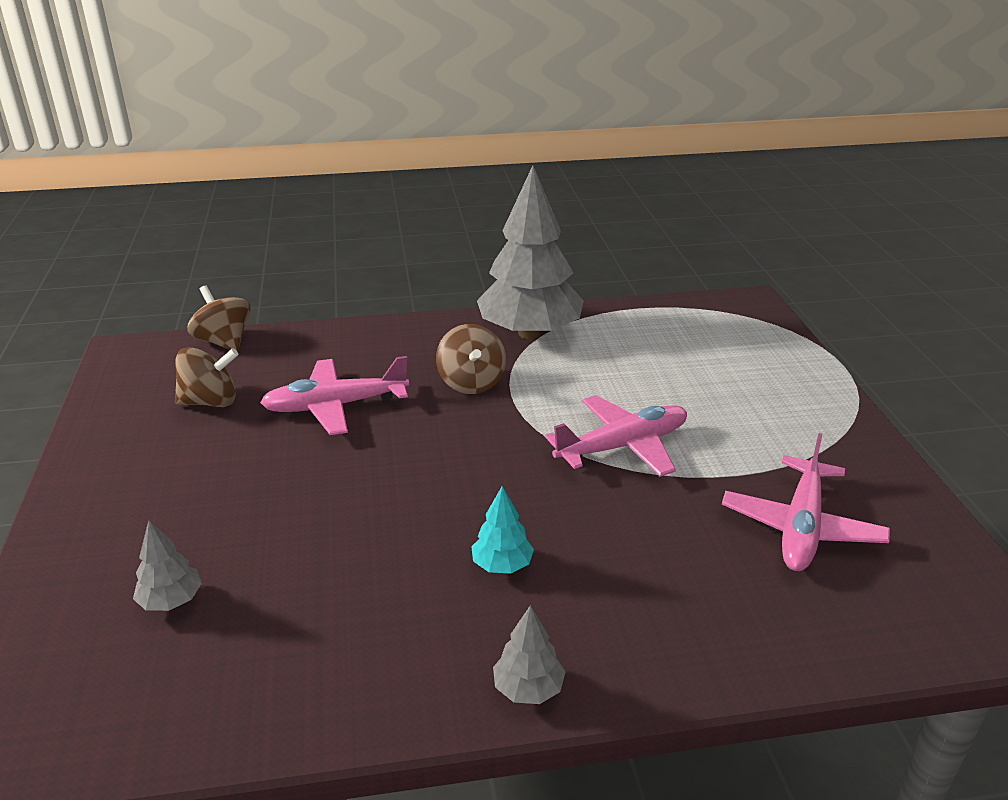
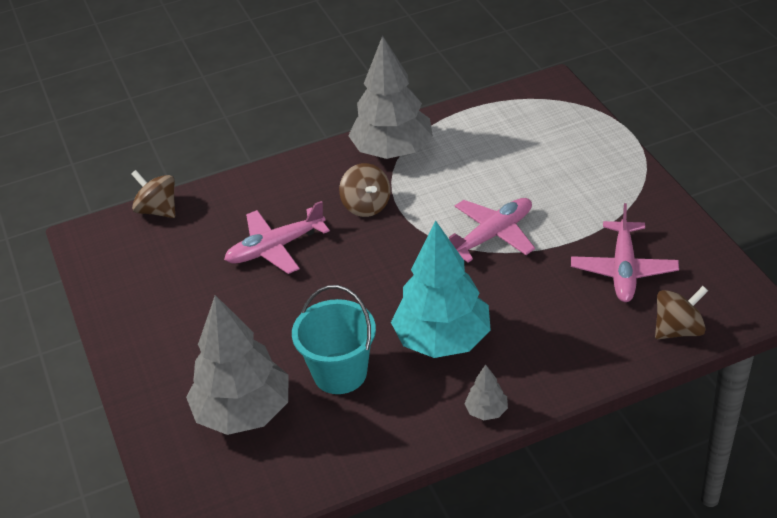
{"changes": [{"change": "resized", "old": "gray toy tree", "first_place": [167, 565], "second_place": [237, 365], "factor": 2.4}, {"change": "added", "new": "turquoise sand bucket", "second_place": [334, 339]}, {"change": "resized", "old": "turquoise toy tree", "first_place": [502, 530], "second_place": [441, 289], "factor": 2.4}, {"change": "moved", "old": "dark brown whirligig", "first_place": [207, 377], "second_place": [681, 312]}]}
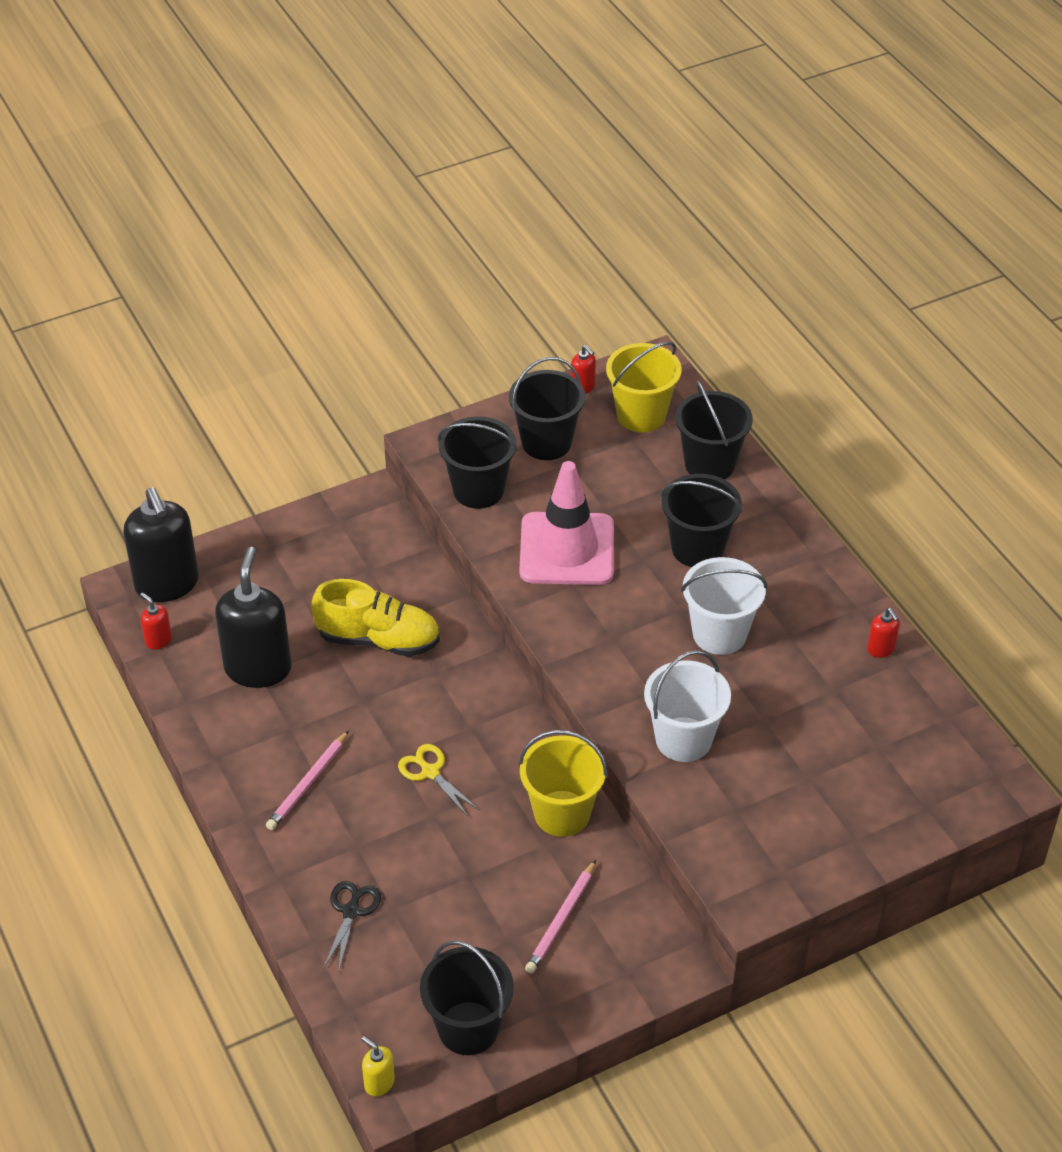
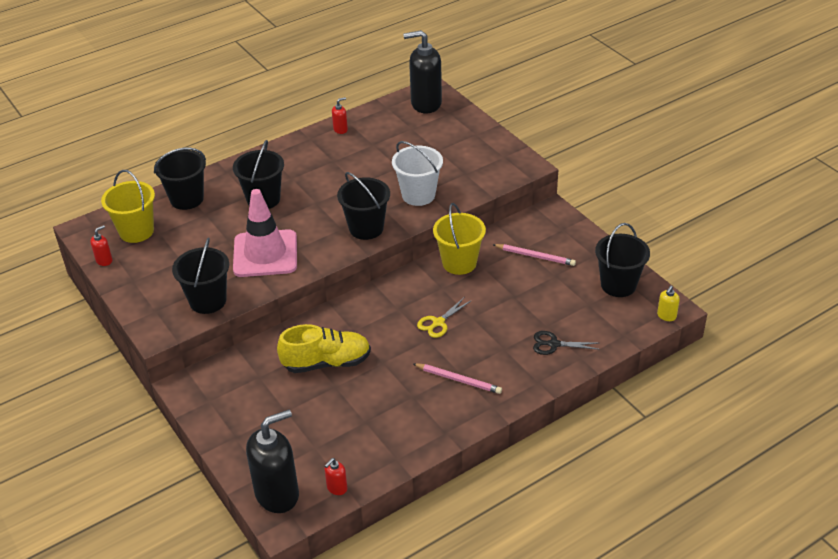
{"changes": [{"change": "turned", "old": "golden lace-up shoe", "first_place": [376, 618], "second_place": [324, 348], "degrees": 75}, {"change": "moved", "old": "black sand bucket", "first_place": [547, 408], "second_place": [363, 206]}, {"change": "moved", "old": "black soap pump", "first_place": [253, 617], "second_place": [422, 71]}, {"change": "removed", "old": "snow-white sand bucket", "first_place": [724, 606]}]}
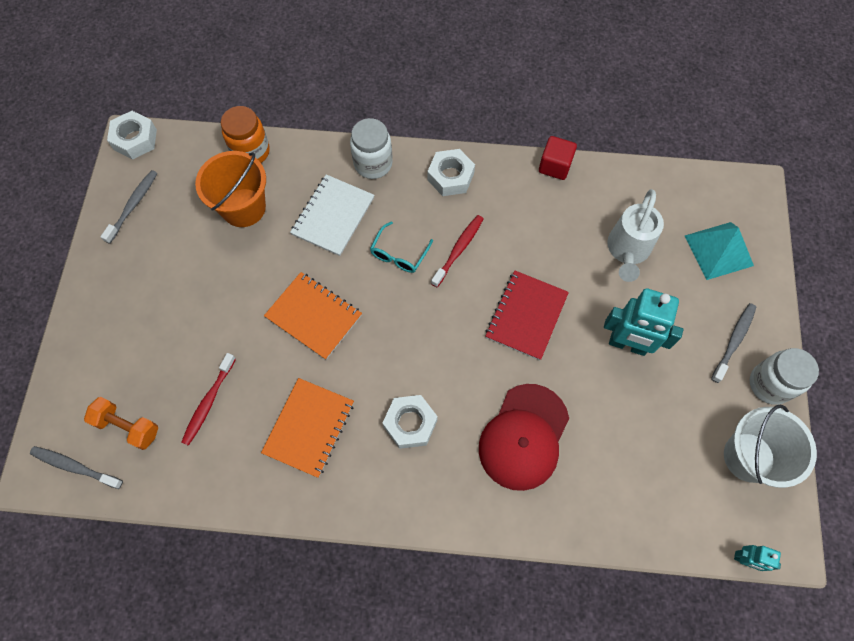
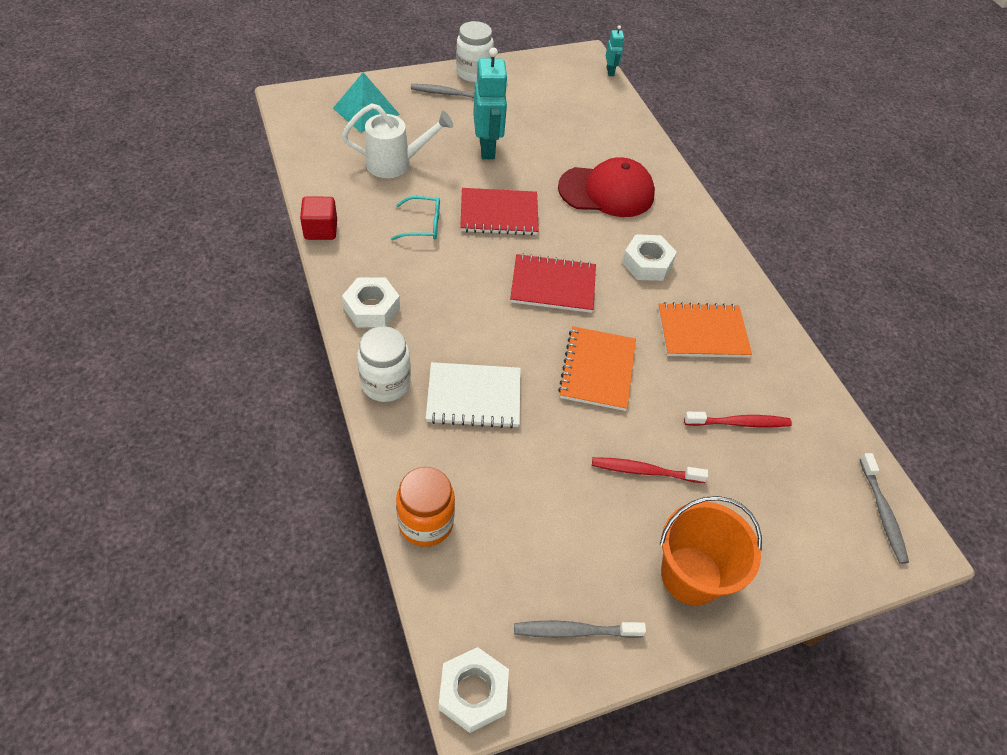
{"changes": [{"change": "moved", "old": "turquoise eyeglasses", "first_place": [401, 247], "second_place": [415, 218]}, {"change": "added", "new": "crimson notepad", "second_place": [553, 283]}, {"change": "moved", "old": "crimson tooth brush", "first_place": [457, 251], "second_place": [650, 470]}, {"change": "moved", "old": "orange-coloured sand bucket", "first_place": [230, 189], "second_place": [711, 551]}, {"change": "removed", "old": "orange-coloured hand weight", "first_place": [121, 423]}, {"change": "removed", "old": "snow-white sand bucket", "first_place": [770, 446]}]}
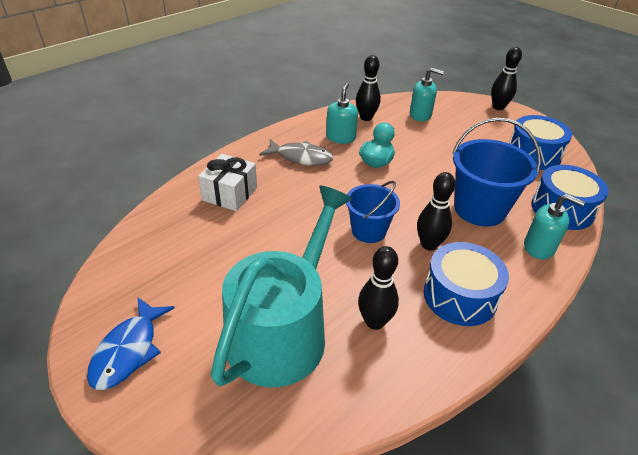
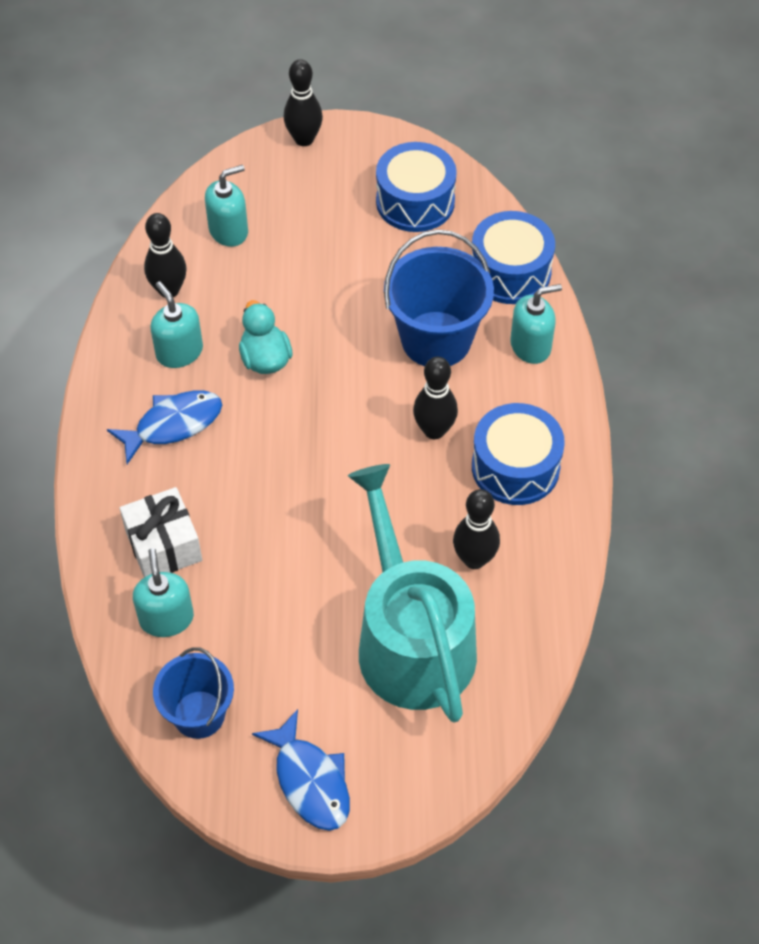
{"changes": [{"change": "recoloured", "old": "gray fish", "new": "blue fish", "first_place": [296, 152], "second_place": [164, 427]}, {"change": "added", "new": "turquoise soap pump", "second_place": [163, 592]}, {"change": "moved", "old": "blue sand bucket", "first_place": [373, 212], "second_place": [193, 693]}]}
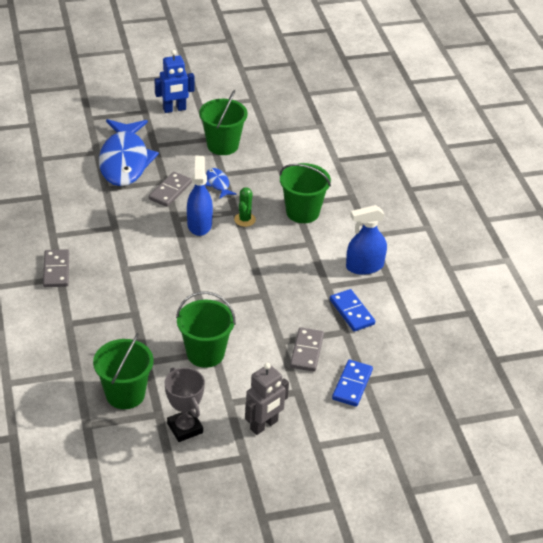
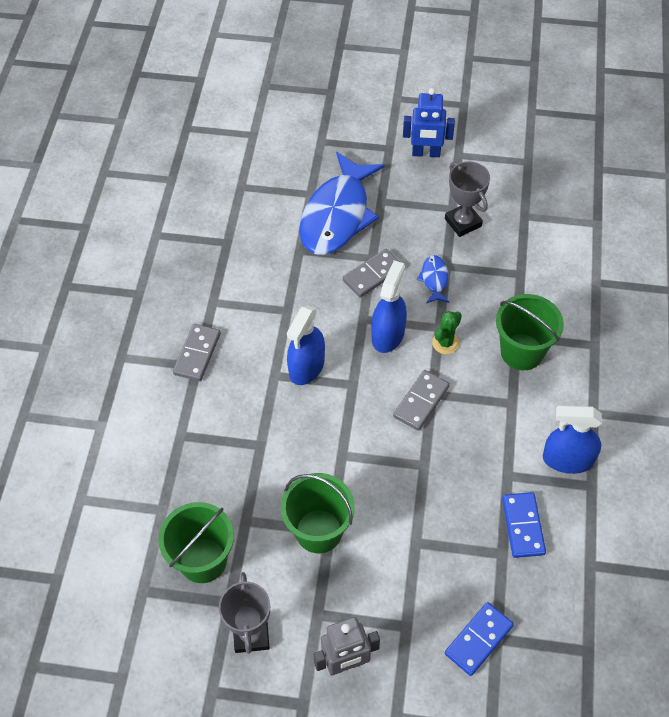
{"changes": [{"change": "added", "new": "blue sprayer", "second_place": [306, 345]}, {"change": "moved", "old": "gray domino piece", "first_place": [307, 349], "second_place": [421, 400]}, {"change": "replaced", "old": "green sand bucket", "new": "gray trophy", "first_place": [223, 122], "second_place": [467, 199]}]}
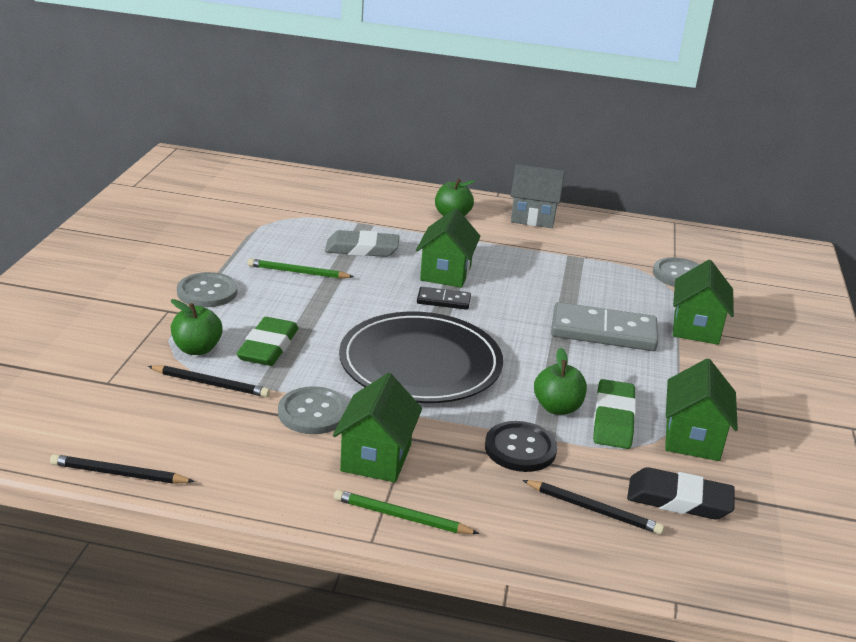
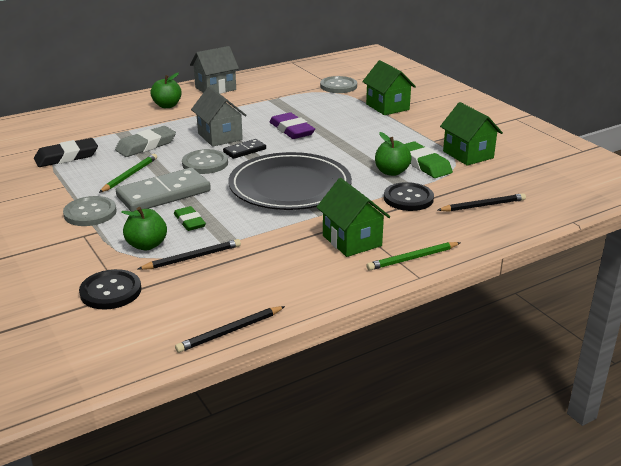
{"changes": [{"change": "moved", "old": "black gum eraser", "first_place": [681, 493], "second_place": [66, 152]}, {"change": "added", "new": "black button", "second_place": [110, 289]}, {"change": "turned", "old": "green wooden pencil", "first_place": [300, 269], "second_place": [128, 173], "degrees": 150}, {"change": "moved", "old": "gray domino piece", "first_place": [604, 326], "second_place": [163, 190]}, {"change": "resized", "old": "green gum eraser", "first_place": [267, 341], "second_place": [190, 218], "factor": 0.65}, {"change": "moved", "old": "gray button", "first_place": [313, 410], "second_place": [205, 161]}, {"change": "recoloured", "old": "green cottage", "new": "gray cottage", "first_place": [448, 248], "second_place": [219, 116]}, {"change": "added", "new": "violet gum eraser", "second_place": [292, 125]}]}
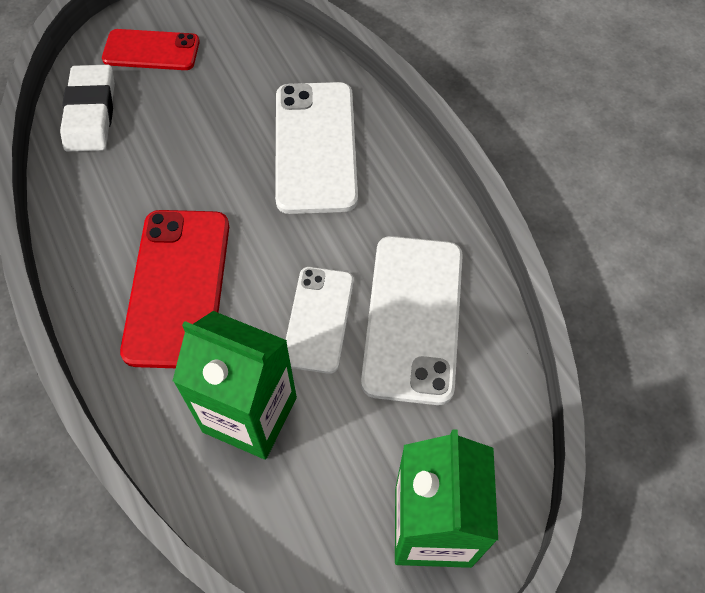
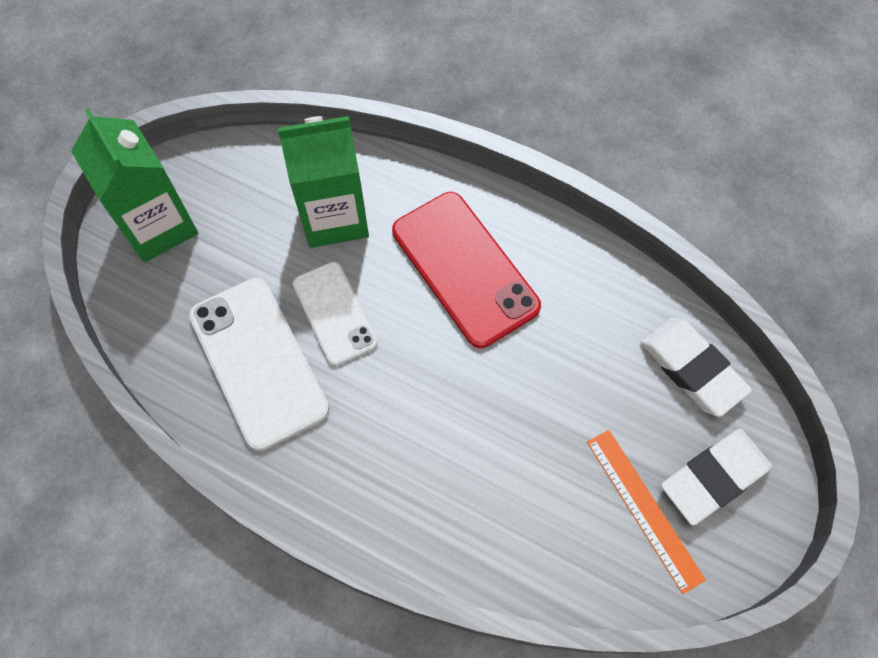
{"changes": [{"change": "added", "new": "orange-coloured straightedge", "second_place": [646, 512]}, {"change": "replaced", "old": "crimson phone", "new": "snow-white gum eraser", "first_place": [151, 49], "second_place": [716, 477]}, {"change": "removed", "old": "snow-white phone", "first_place": [316, 148]}]}
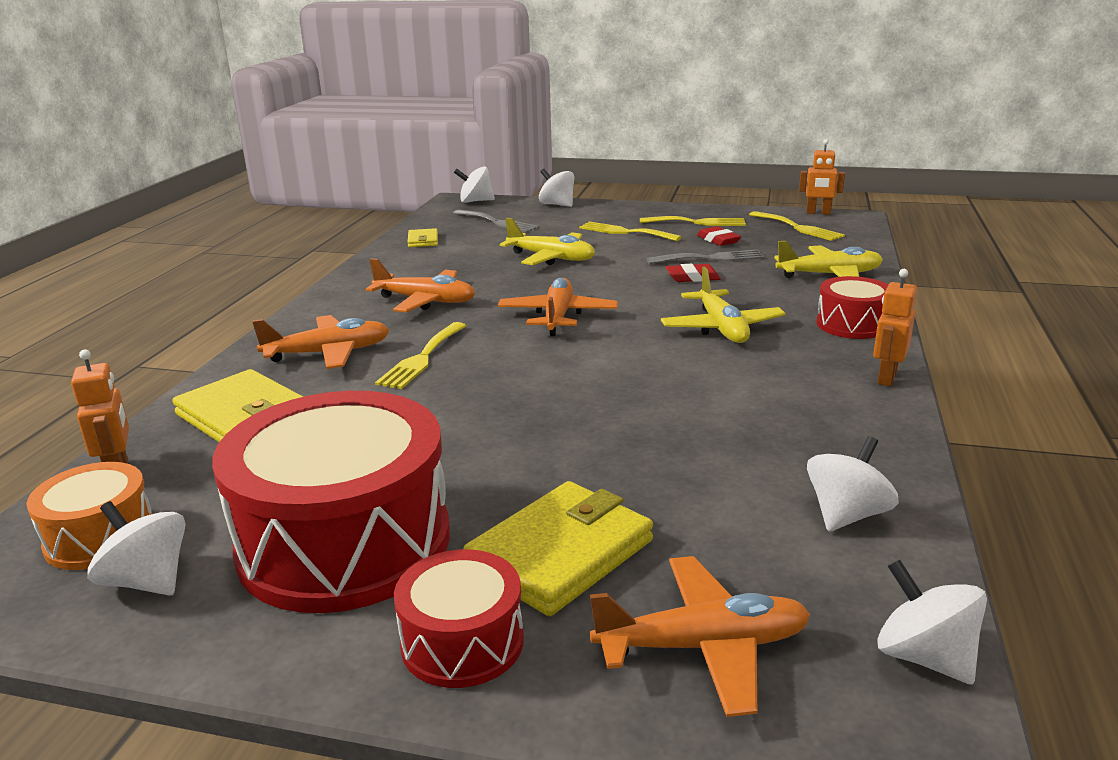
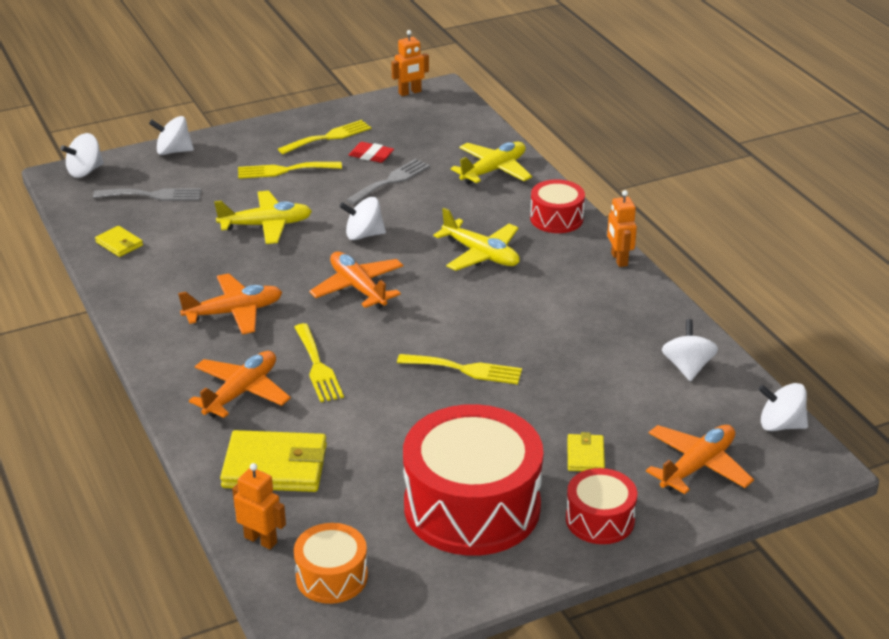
{"changes": [{"change": "moved", "old": "snow-white whirligig", "first_place": [137, 548], "second_place": [362, 218]}, {"change": "moved", "old": "golden table fork", "first_place": [797, 226], "second_place": [459, 369]}, {"change": "resized", "old": "golden card wallet", "first_place": [558, 548], "second_place": [586, 451], "factor": 0.51}, {"change": "removed", "old": "crimson gum eraser", "first_place": [693, 273]}]}
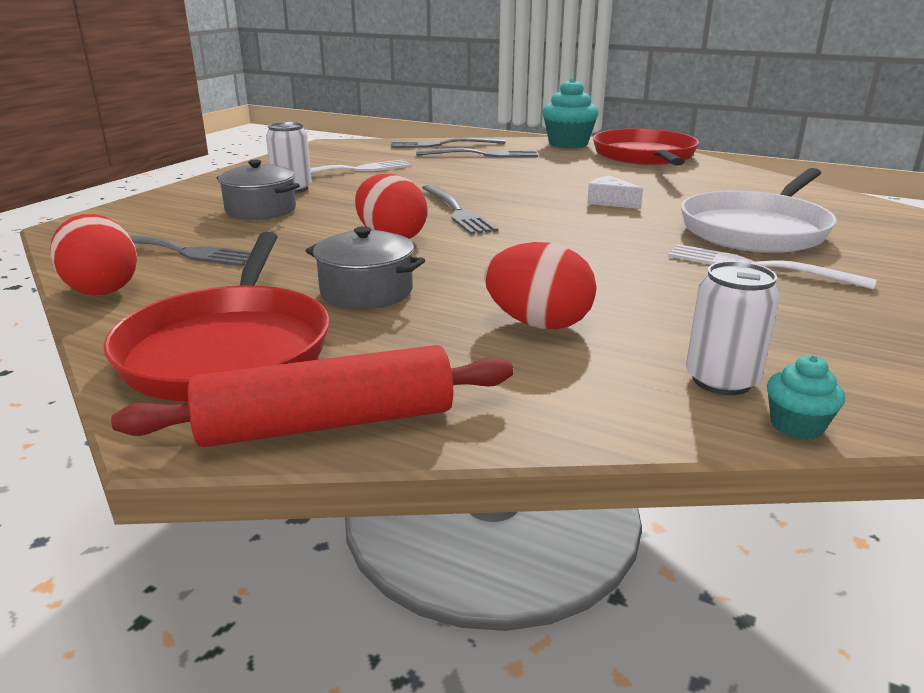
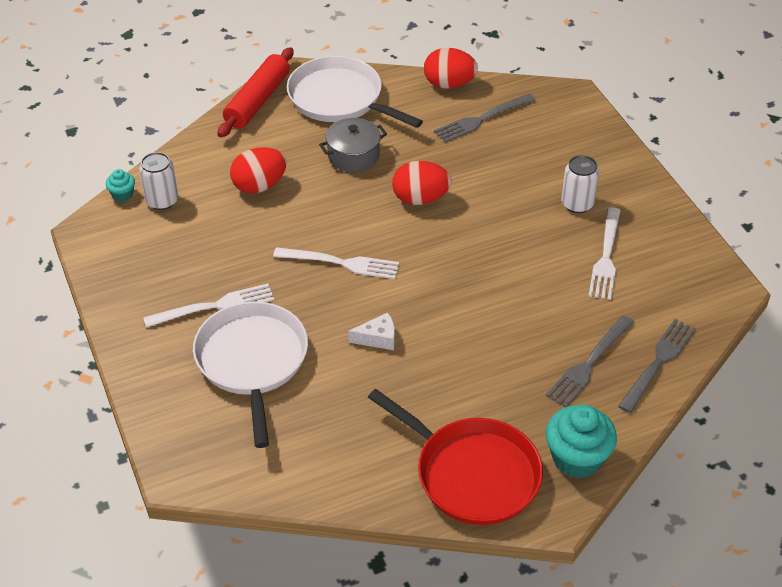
{"changes": [{"change": "added", "new": "snow-white table fork", "second_place": [336, 263]}, {"change": "recoloured", "old": "crimson pan", "new": "snow-white pan", "first_place": [216, 317], "second_place": [355, 92]}, {"change": "removed", "old": "gray pot", "first_place": [258, 190]}, {"change": "removed", "old": "gray table fork", "first_place": [460, 209]}]}
